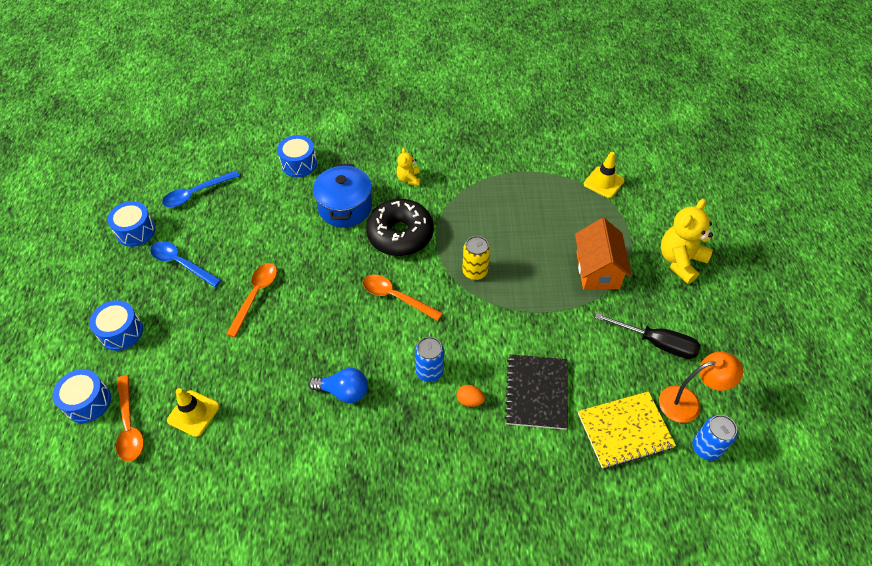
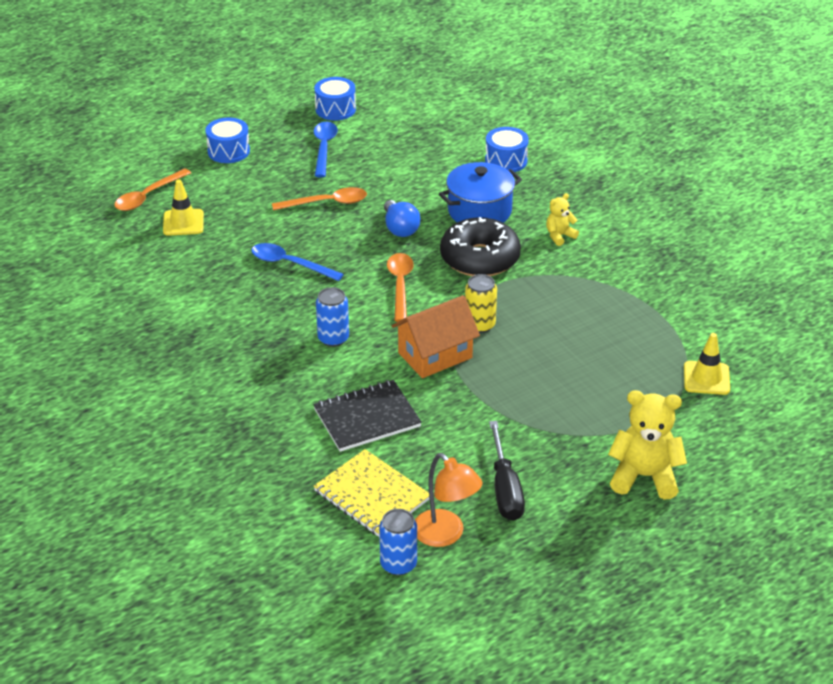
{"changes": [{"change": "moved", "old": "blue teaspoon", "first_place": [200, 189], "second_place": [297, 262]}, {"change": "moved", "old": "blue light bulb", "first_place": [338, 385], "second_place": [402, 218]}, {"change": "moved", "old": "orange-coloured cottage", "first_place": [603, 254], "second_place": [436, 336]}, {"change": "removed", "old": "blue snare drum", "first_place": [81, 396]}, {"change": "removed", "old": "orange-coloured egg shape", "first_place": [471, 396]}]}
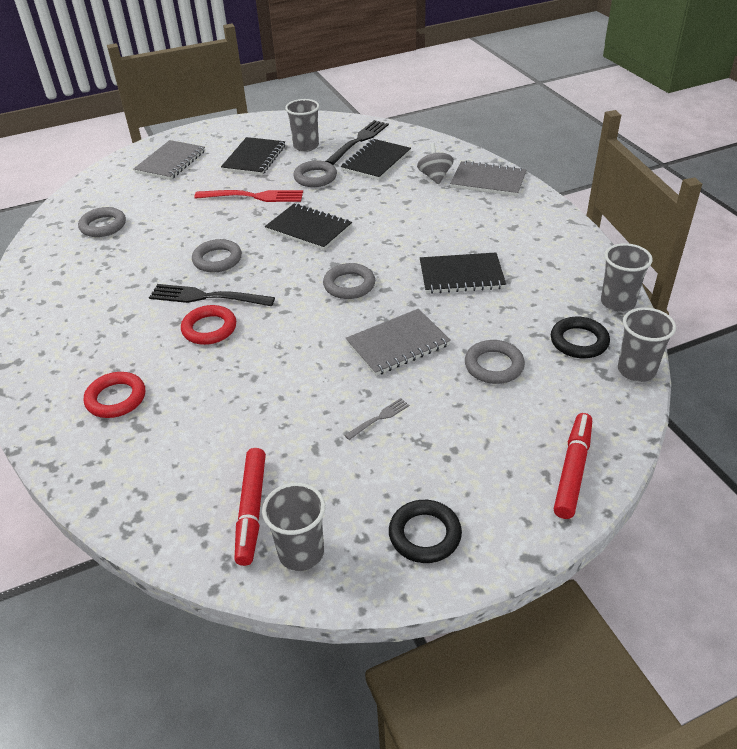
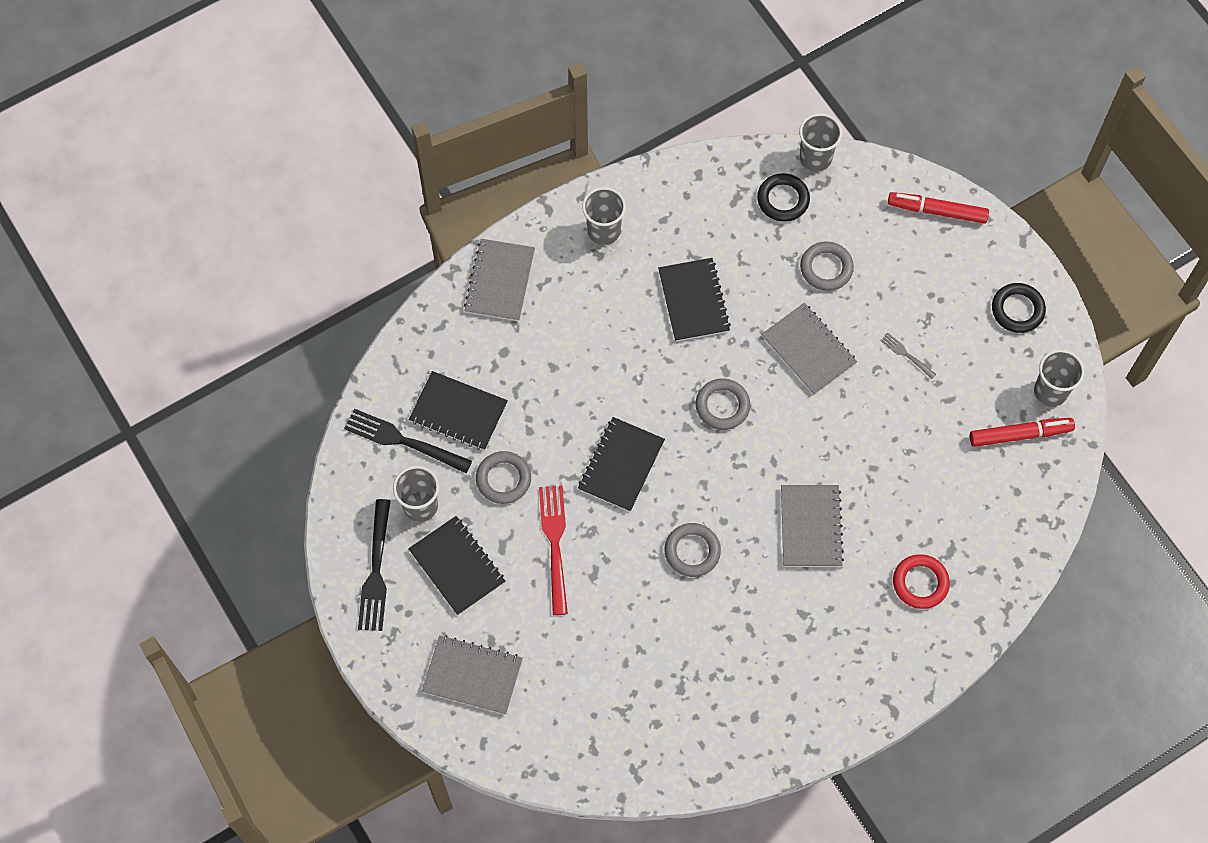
{"changes": [{"change": "moved", "old": "black table fork", "first_place": [212, 295], "second_place": [374, 565]}, {"change": "turned", "old": "black notepad", "first_place": [253, 156], "second_place": [456, 565], "degrees": 45}, {"change": "moved", "old": "gray beaker", "first_place": [627, 277], "second_place": [604, 216]}, {"change": "replaced", "old": "crimson hoop", "new": "gray notepad", "first_place": [208, 325], "second_place": [812, 526]}, {"change": "removed", "old": "gray hoop", "first_place": [102, 222]}, {"change": "removed", "old": "gray whirligig", "first_place": [435, 163]}]}
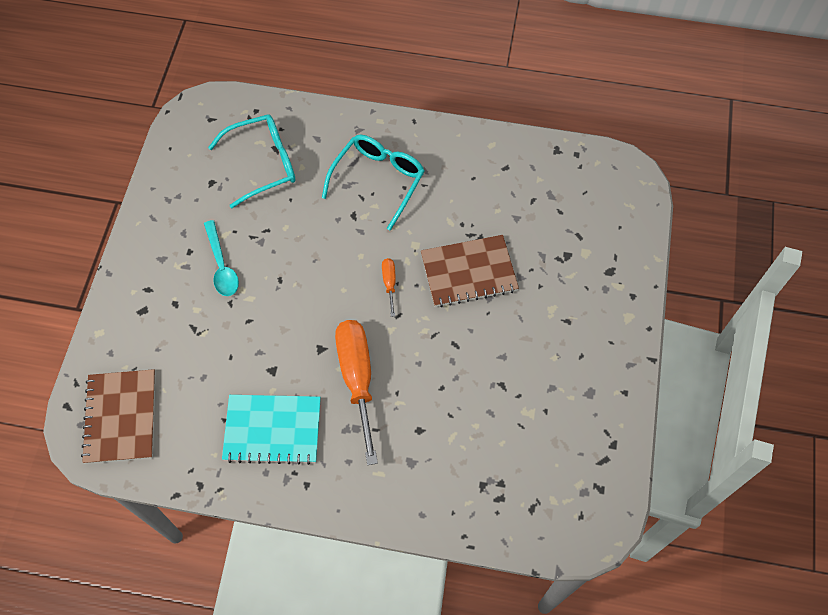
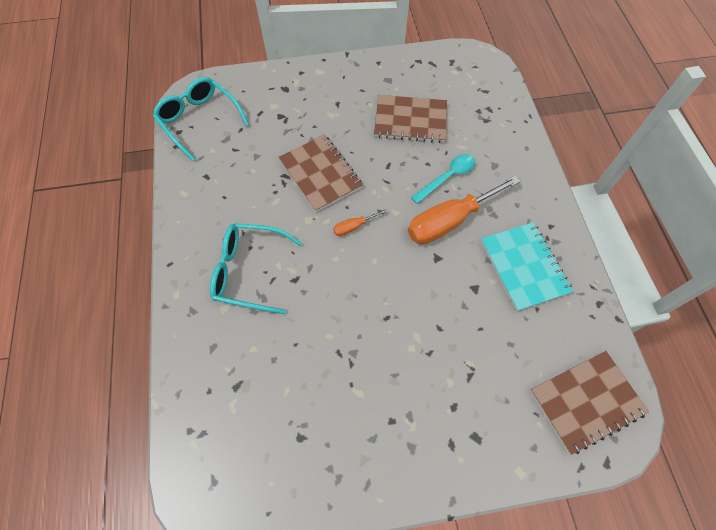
{"changes": [{"change": "moved", "old": "turquoise eyeglasses", "first_place": [252, 161], "second_place": [201, 119]}, {"change": "added", "new": "dark brown notepad", "second_place": [410, 119]}, {"change": "moved", "old": "turquoise teaspoon", "first_place": [221, 258], "second_place": [443, 179]}]}
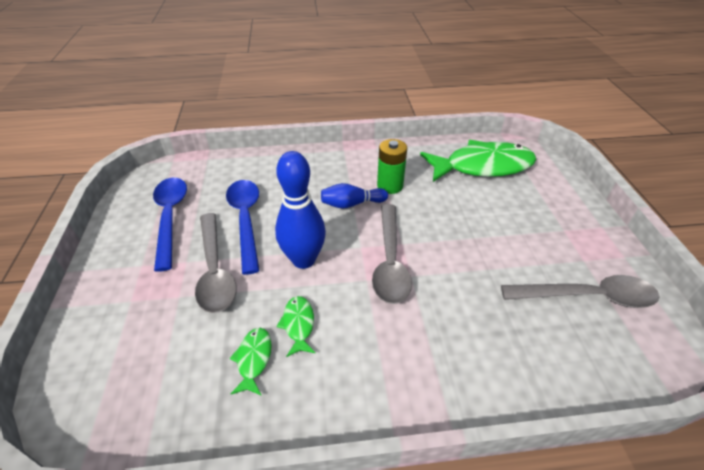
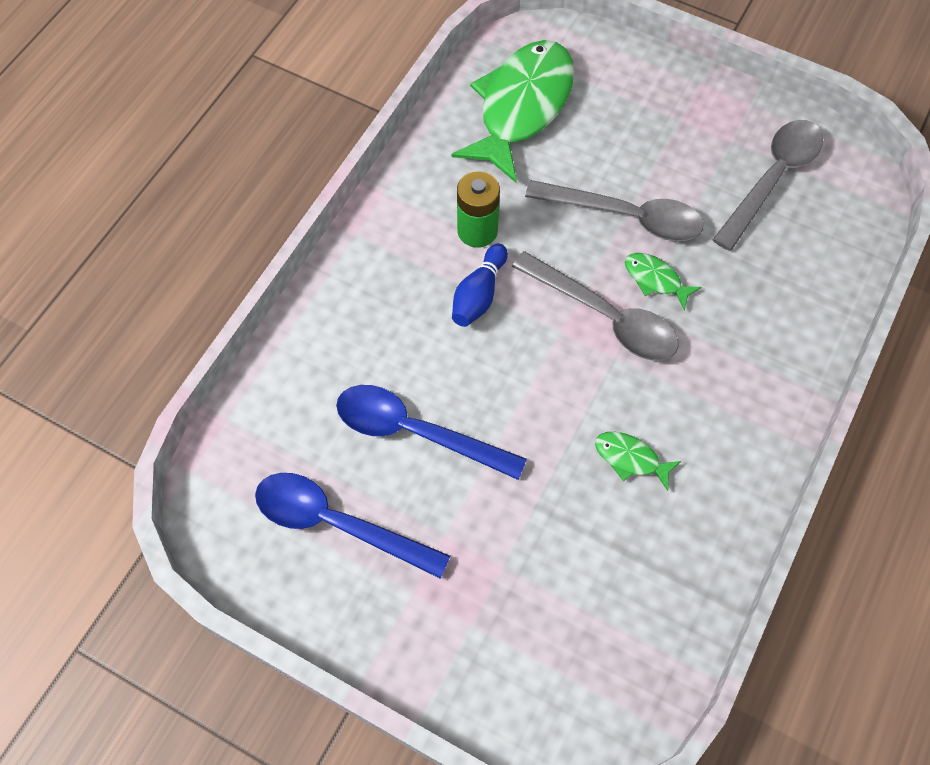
{"changes": [{"change": "moved", "old": "gray teaspoon", "first_place": [216, 263], "second_place": [614, 210]}, {"change": "moved", "old": "green fish", "first_place": [251, 362], "second_place": [663, 281]}, {"change": "removed", "old": "blue bowling pin", "first_place": [300, 210]}]}
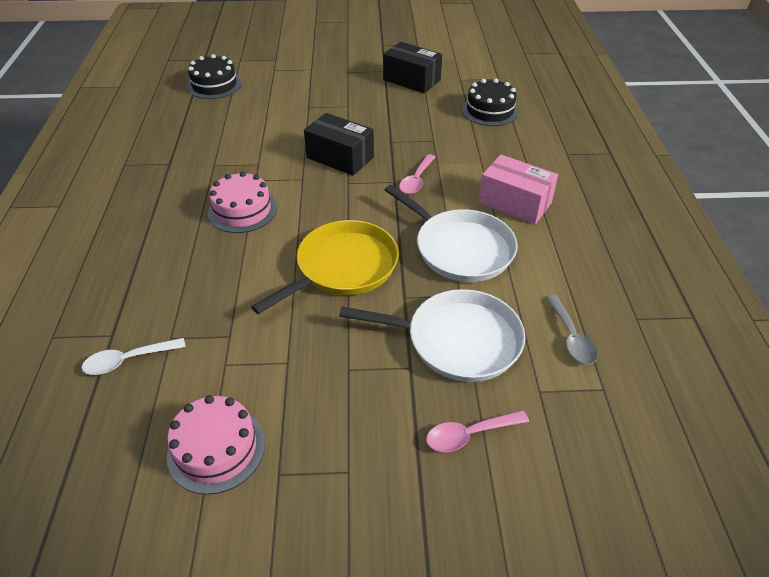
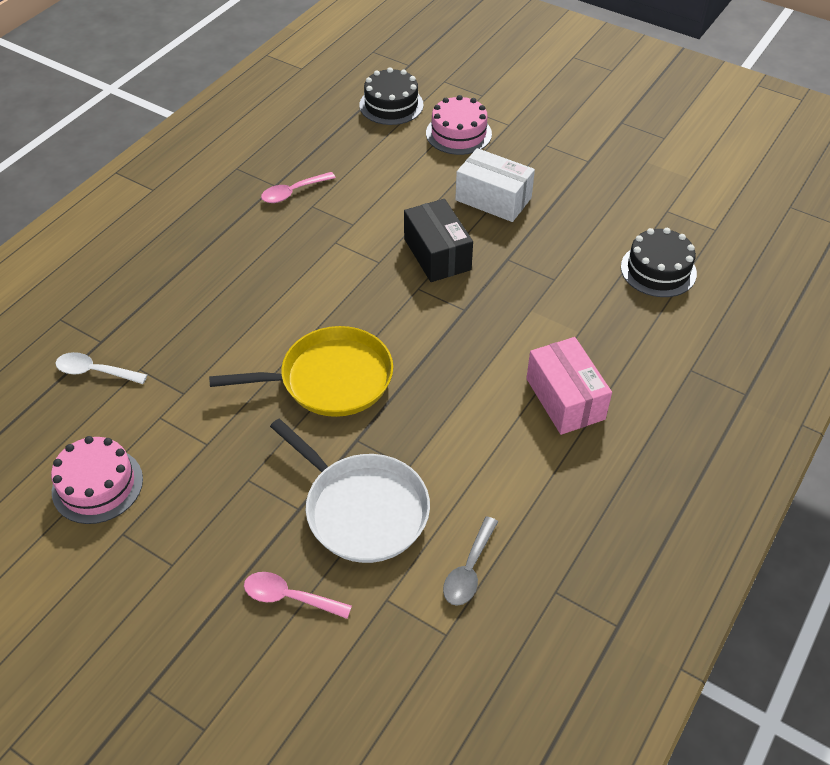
{"changes": [{"change": "moved", "old": "rose-pink teaspoon", "first_place": [417, 174], "second_place": [298, 187]}, {"change": "moved", "old": "rose-pink gateau", "first_place": [242, 202], "second_place": [459, 125]}, {"change": "added", "new": "snow-white parcel", "second_place": [495, 185]}, {"change": "removed", "old": "black parcel", "first_place": [412, 67]}, {"change": "removed", "old": "snow-white pan", "first_place": [451, 233]}]}
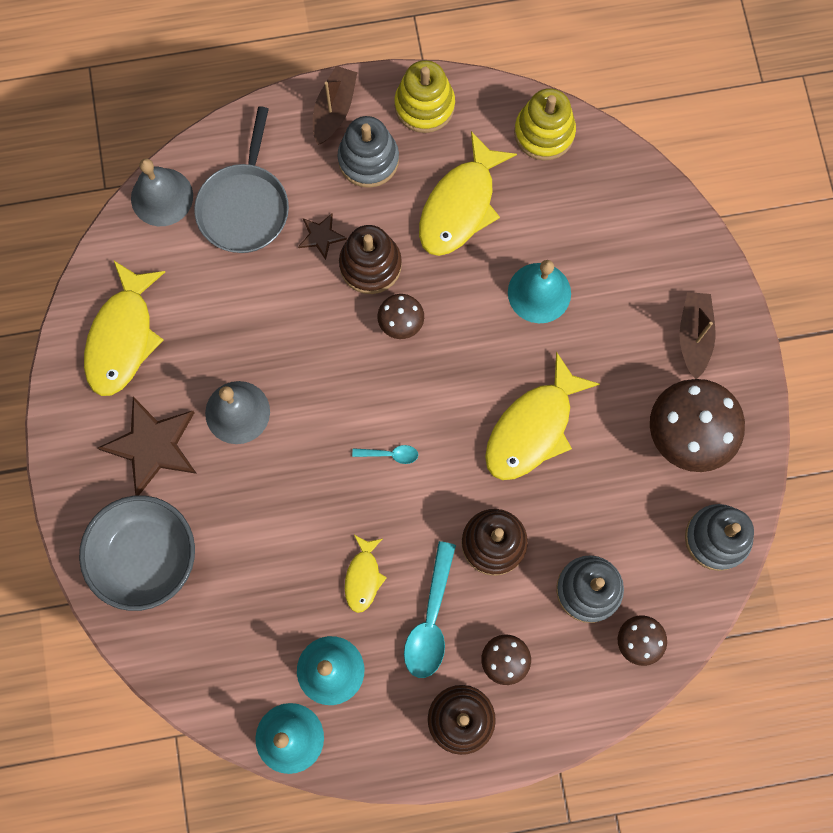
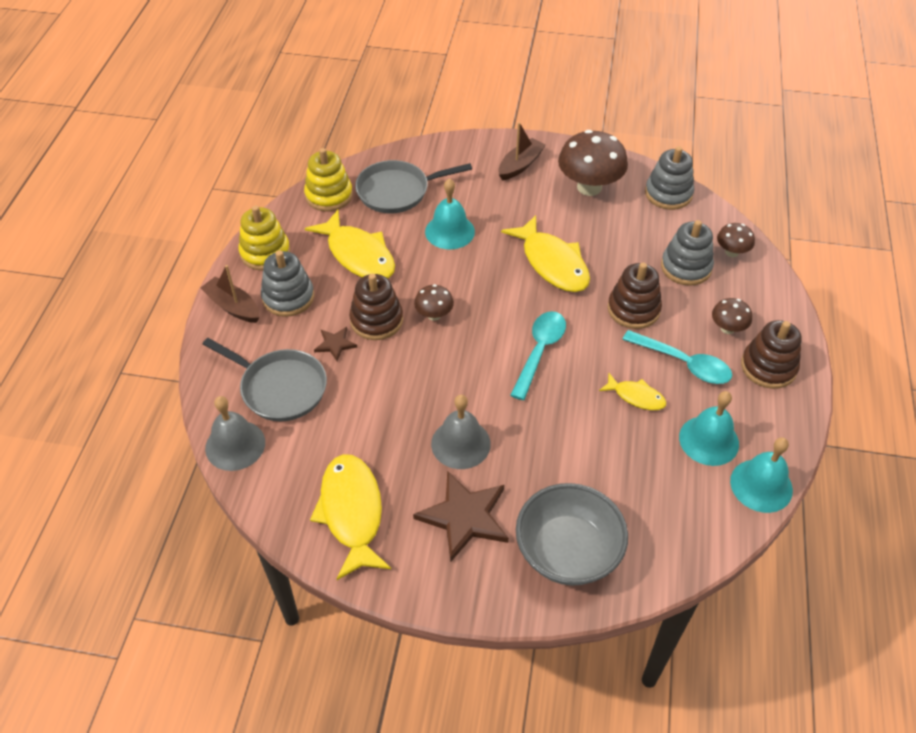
{"changes": [{"change": "turned", "old": "golden fish", "first_place": [124, 328], "second_place": [350, 517], "degrees": -135}, {"change": "added", "new": "gray pan", "second_place": [413, 186]}, {"change": "turned", "old": "dark brown toy boat", "first_place": [697, 335], "second_place": [522, 151], "degrees": 105}, {"change": "resized", "old": "turquoise teaspoon", "first_place": [385, 454], "second_place": [538, 355], "factor": 2.02}]}
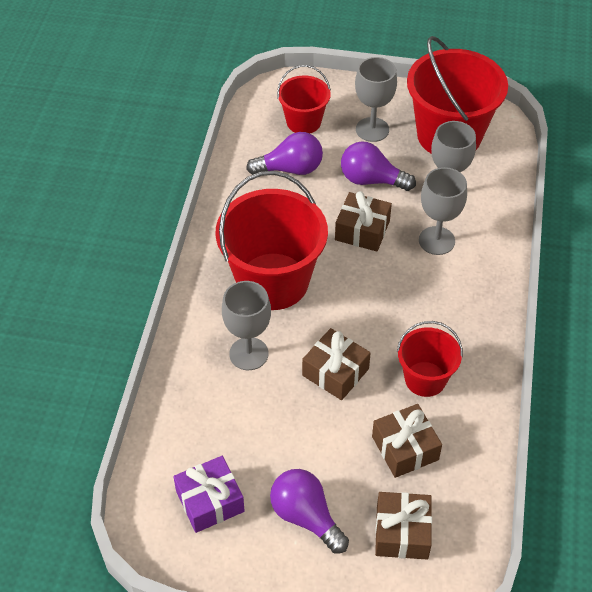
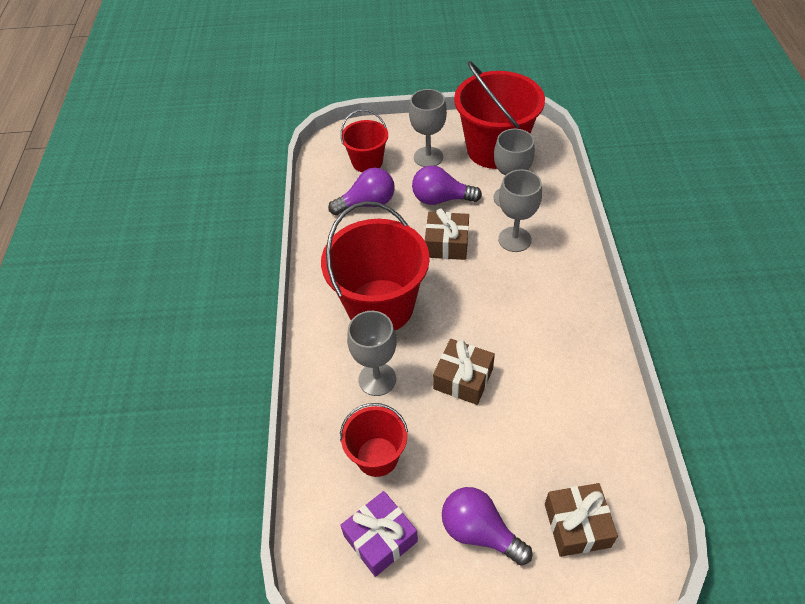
{"changes": [{"change": "moved", "old": "crimson sand bucket", "first_place": [430, 359], "second_place": [374, 440]}, {"change": "removed", "old": "dark brown wrapped gift", "first_place": [407, 441]}]}
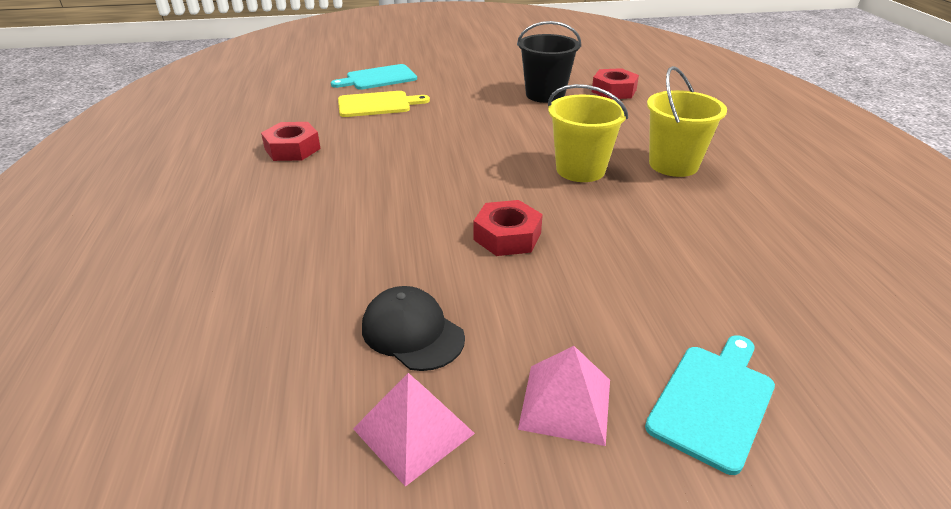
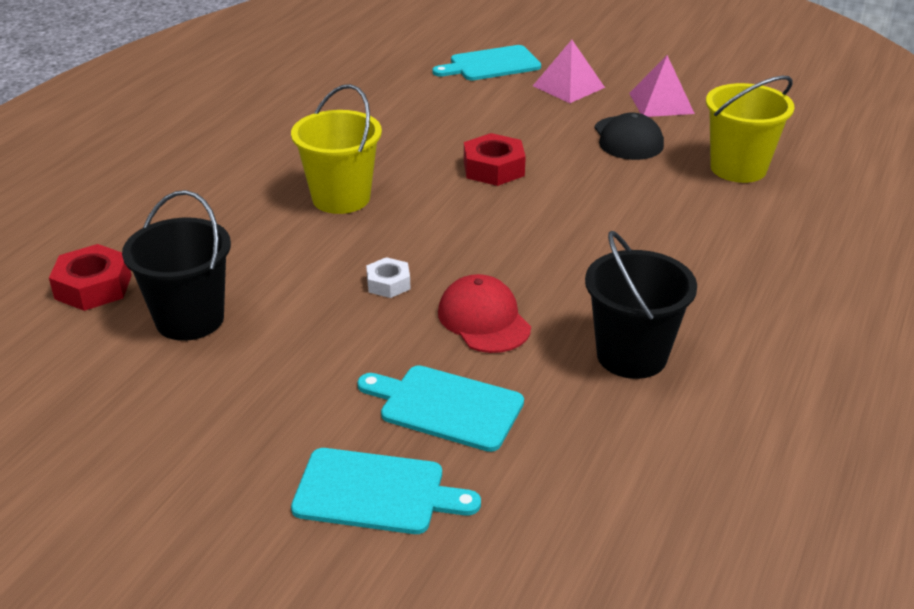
{"changes": [{"change": "recoloured", "old": "golden chopping board", "new": "turquoise chopping board", "first_place": [384, 104], "second_place": [440, 408]}, {"change": "added", "new": "snow-white hex nut", "second_place": [388, 277]}, {"change": "added", "new": "crimson peaked cap", "second_place": [484, 313]}, {"change": "replaced", "old": "crimson hex nut", "new": "black sand bucket", "first_place": [291, 141], "second_place": [641, 305]}, {"change": "moved", "old": "golden sand bucket", "first_place": [687, 121], "second_place": [750, 129]}]}
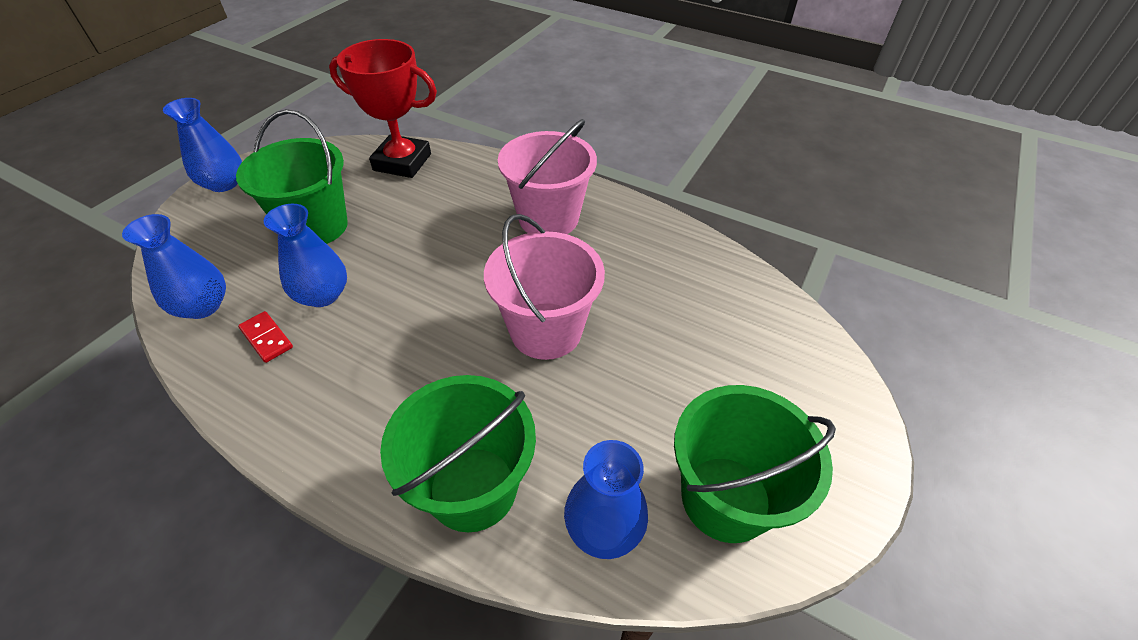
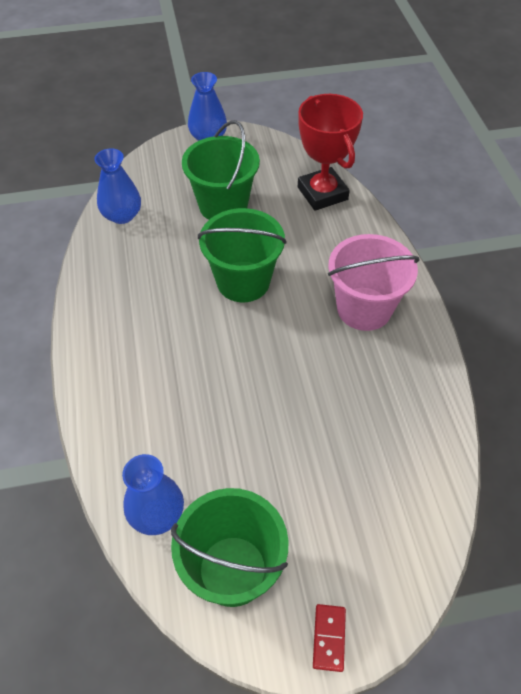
{"changes": [{"change": "moved", "old": "green sand bucket", "first_place": [458, 453], "second_place": [242, 255]}, {"change": "moved", "old": "crimson domino piece", "first_place": [265, 337], "second_place": [329, 638]}, {"change": "removed", "old": "blue vase", "first_place": [305, 255]}, {"change": "removed", "old": "rose-pink sand bucket", "first_place": [544, 287]}]}
